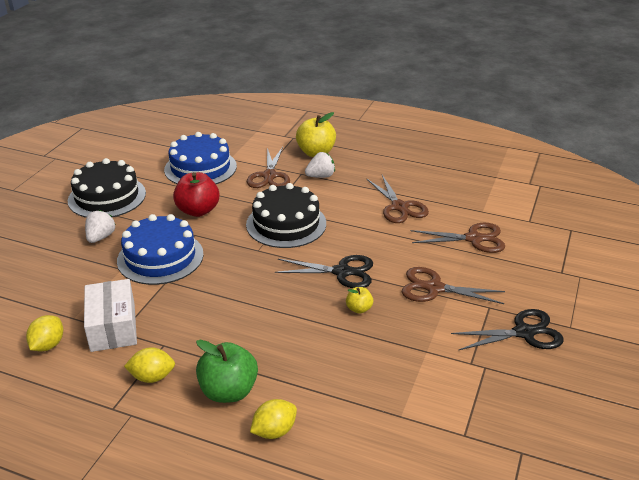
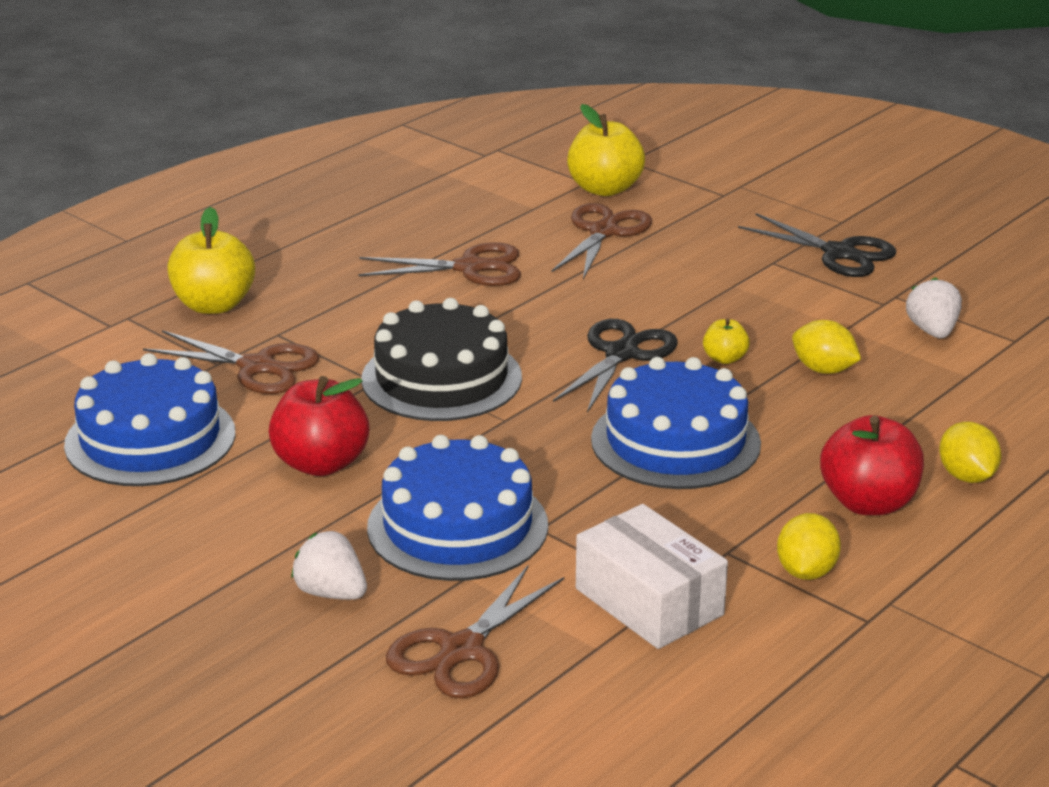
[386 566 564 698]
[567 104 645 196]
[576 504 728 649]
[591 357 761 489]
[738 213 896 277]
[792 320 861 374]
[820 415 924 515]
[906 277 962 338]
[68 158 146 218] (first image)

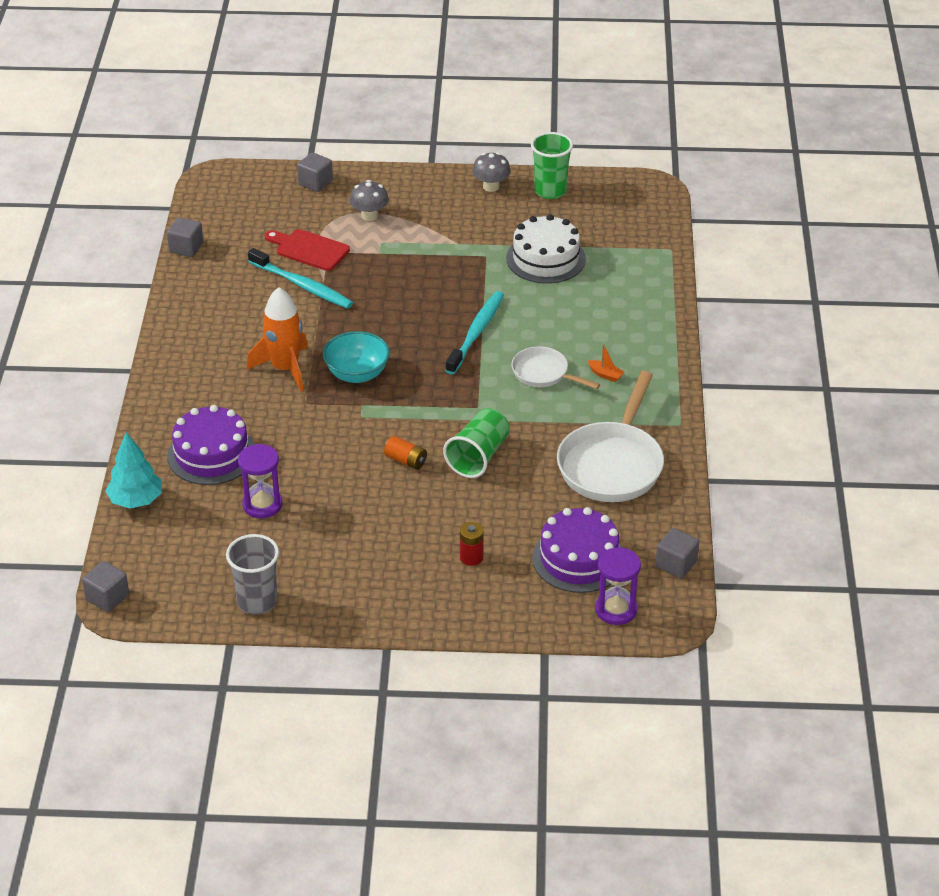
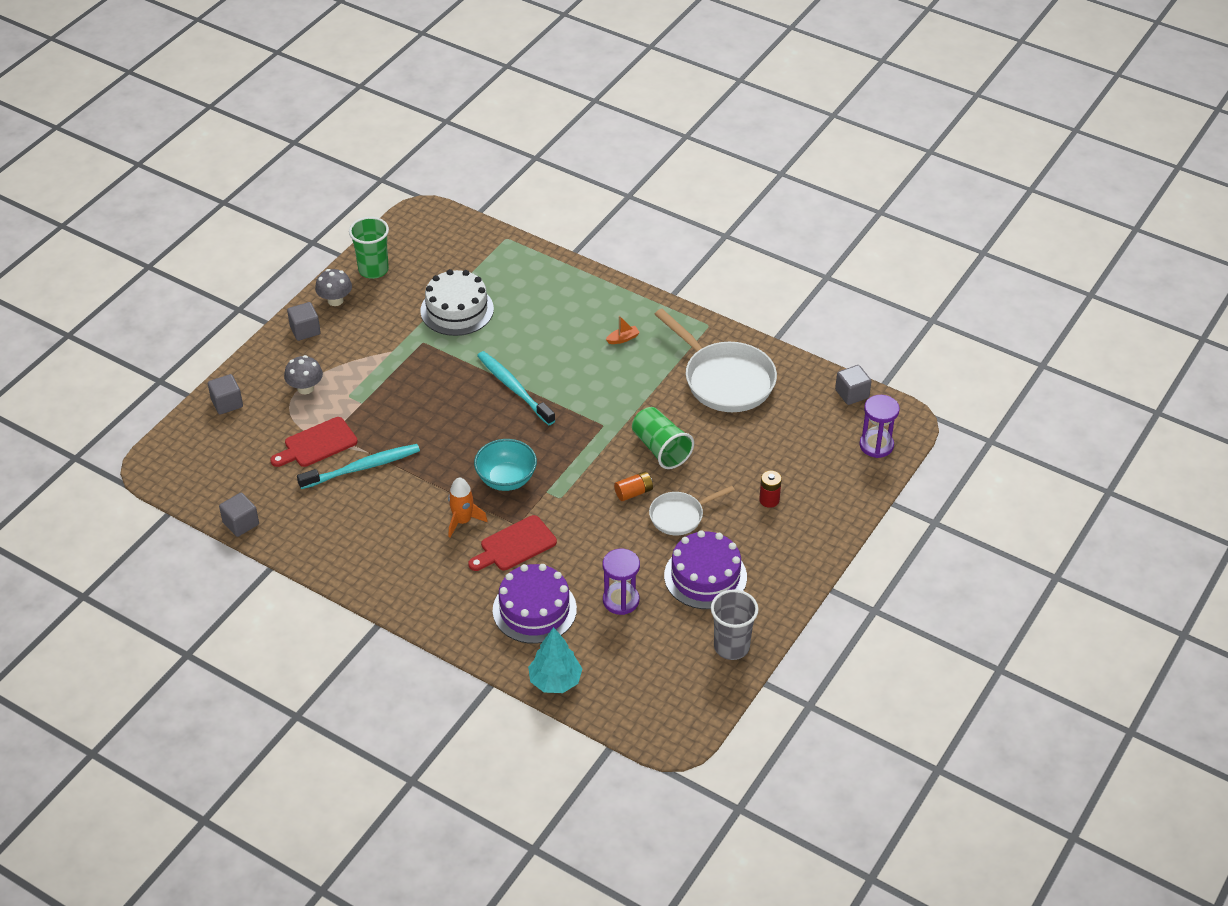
[287 302 321 341]
[448 477 488 538]
[468 515 557 571]
[649 486 735 536]
[664 530 747 609]

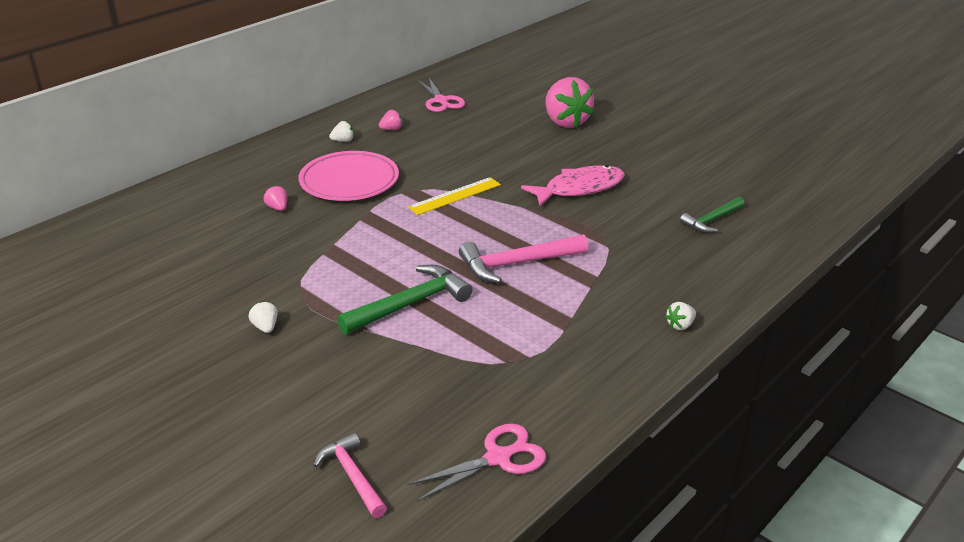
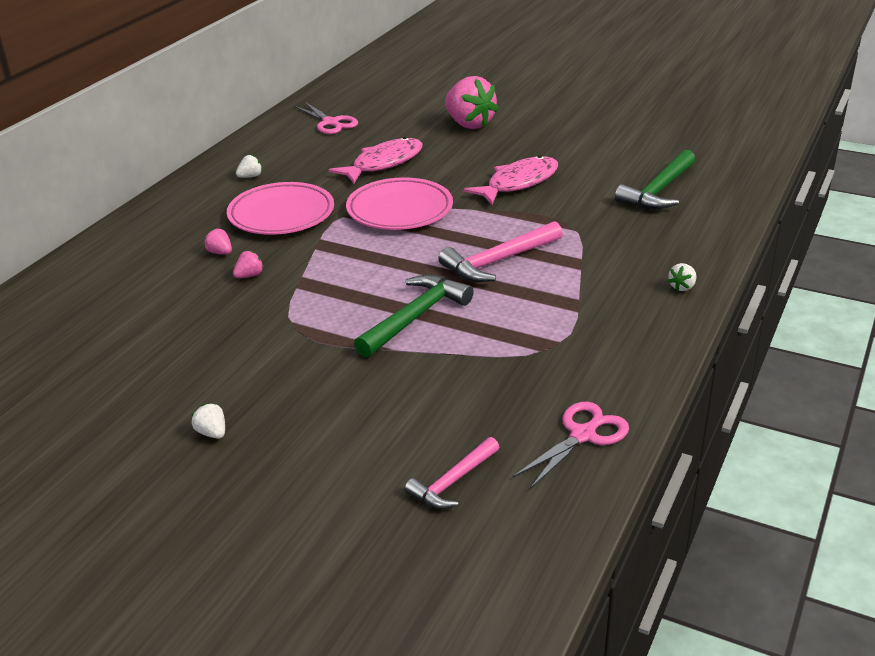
[192 403 225 439]
[233 251 264 278]
[329 137 423 183]
[346 177 453 230]
[405 437 500 509]
[615 149 695 209]

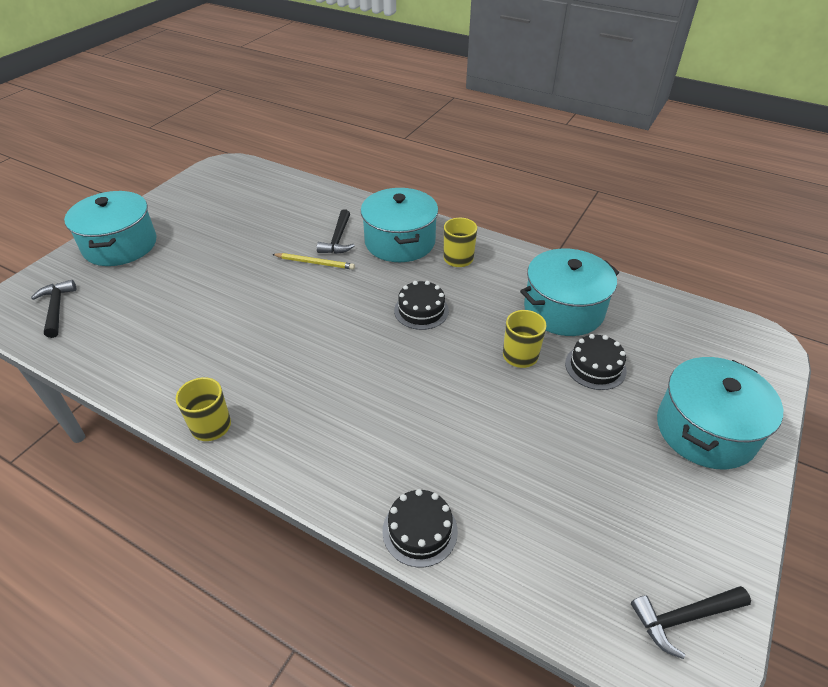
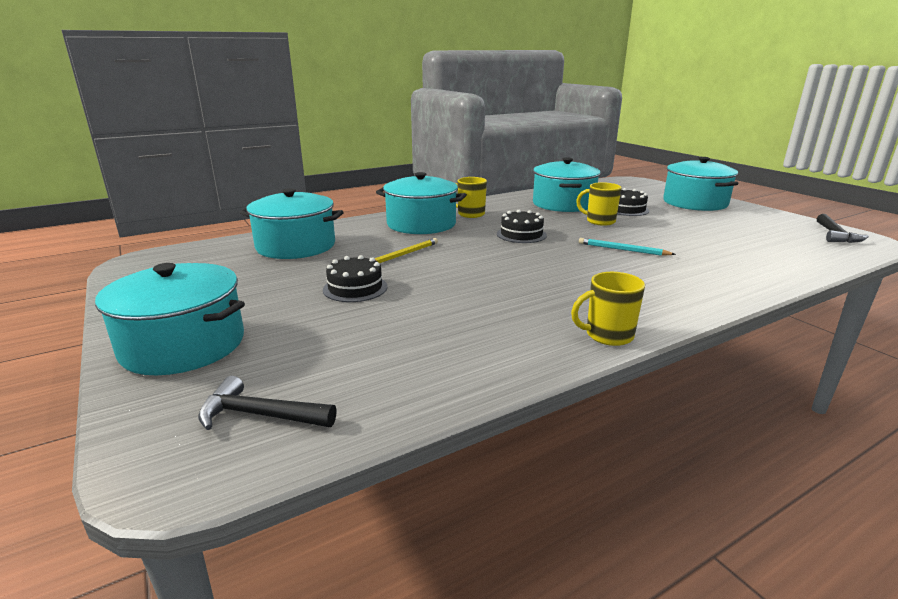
[240 188 344 259]
[323 255 388 302]
[579 238 676 256]
[317 209 355 254] (first image)

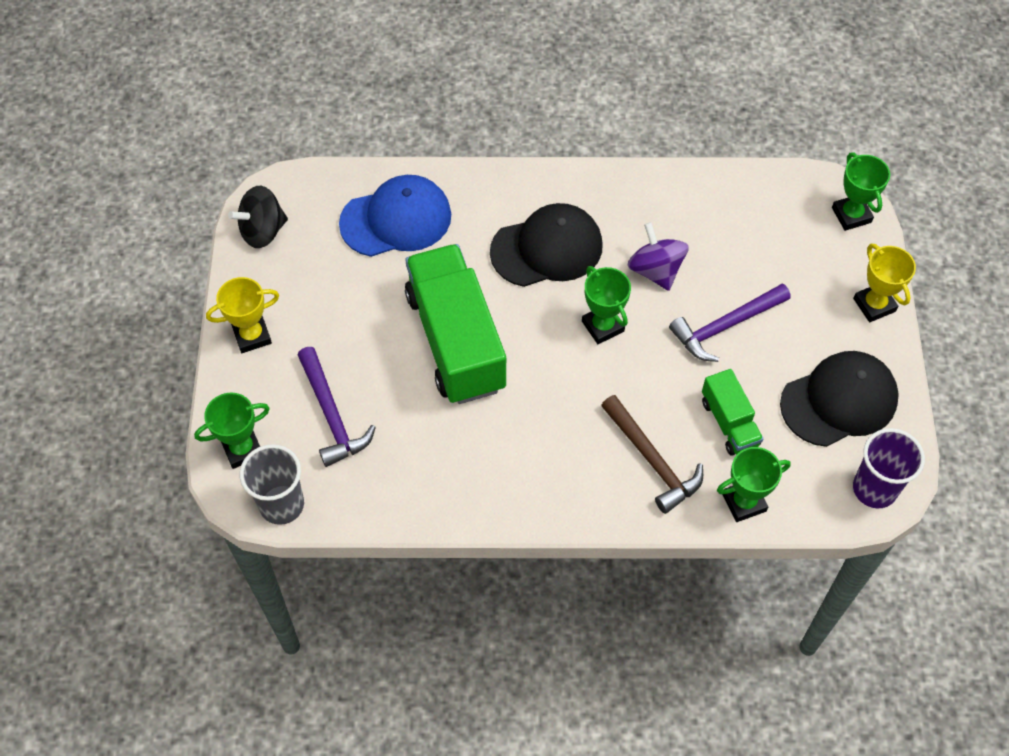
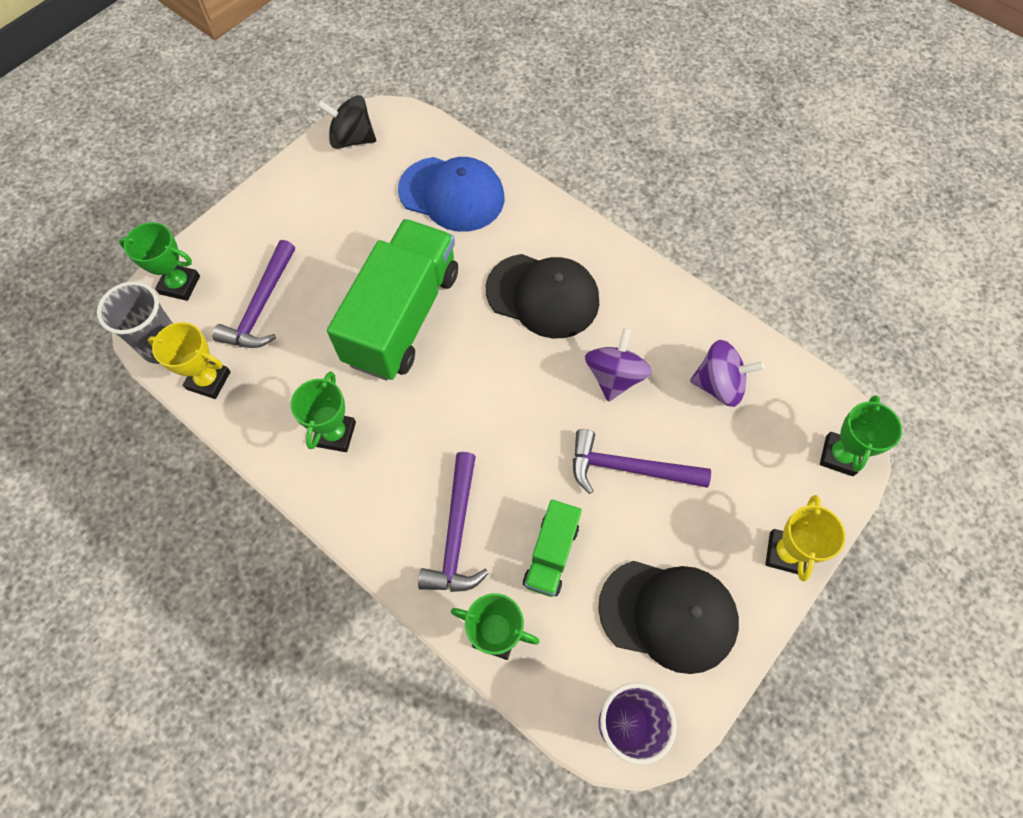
[148 322 231 399]
[291 371 356 452]
[418 452 489 592]
[690 340 765 407]

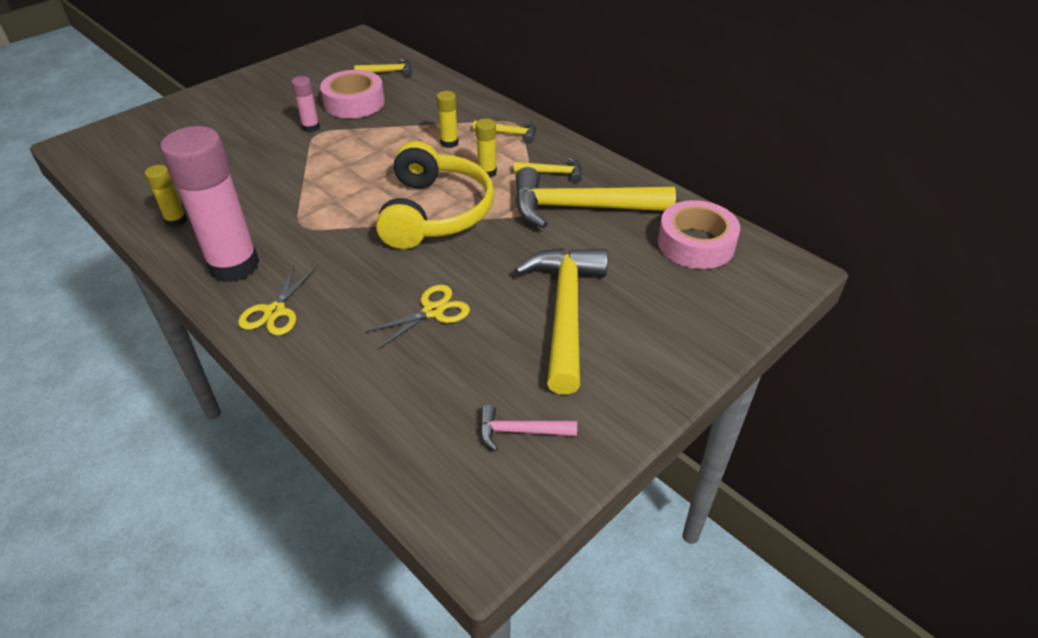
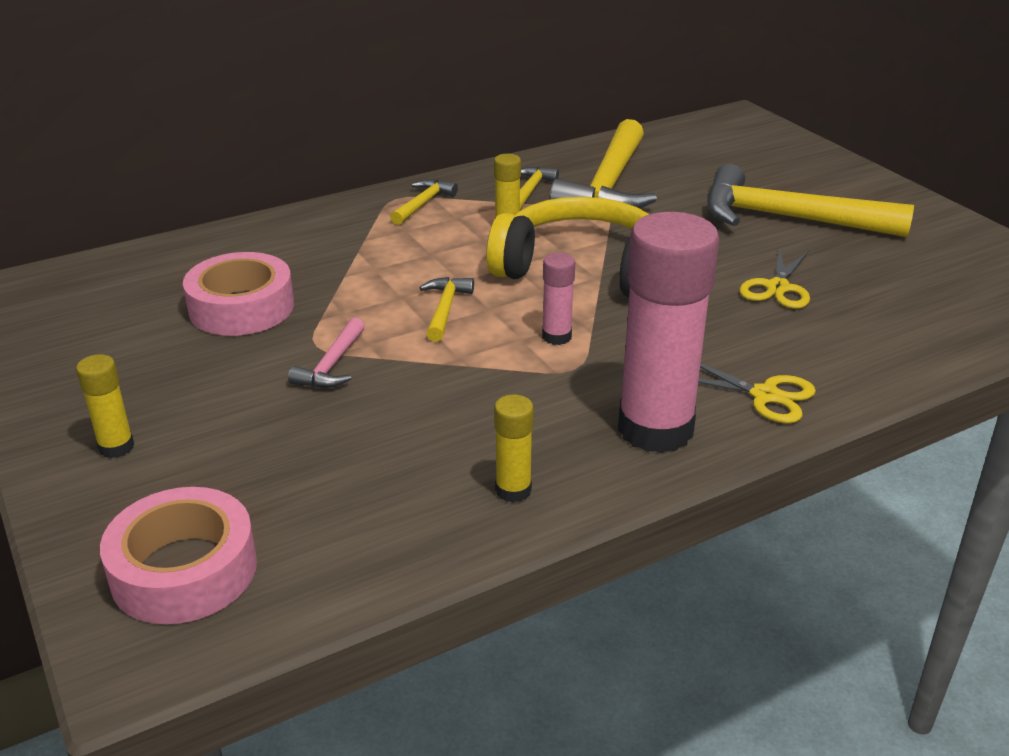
[76 354 134 458]
[100 487 257 624]
[288 318 365 388]
[419 277 474 342]
[542 253 575 345]
[739 248 810 309]

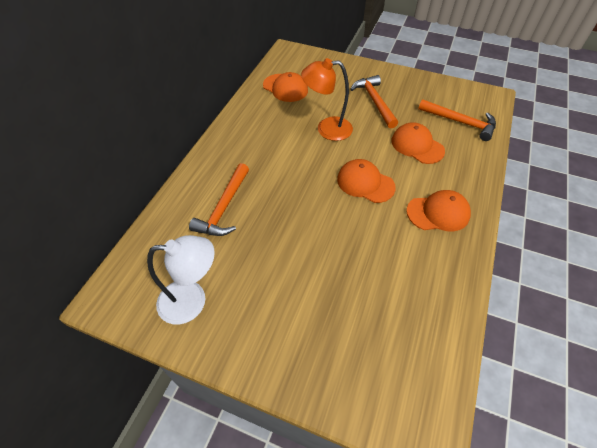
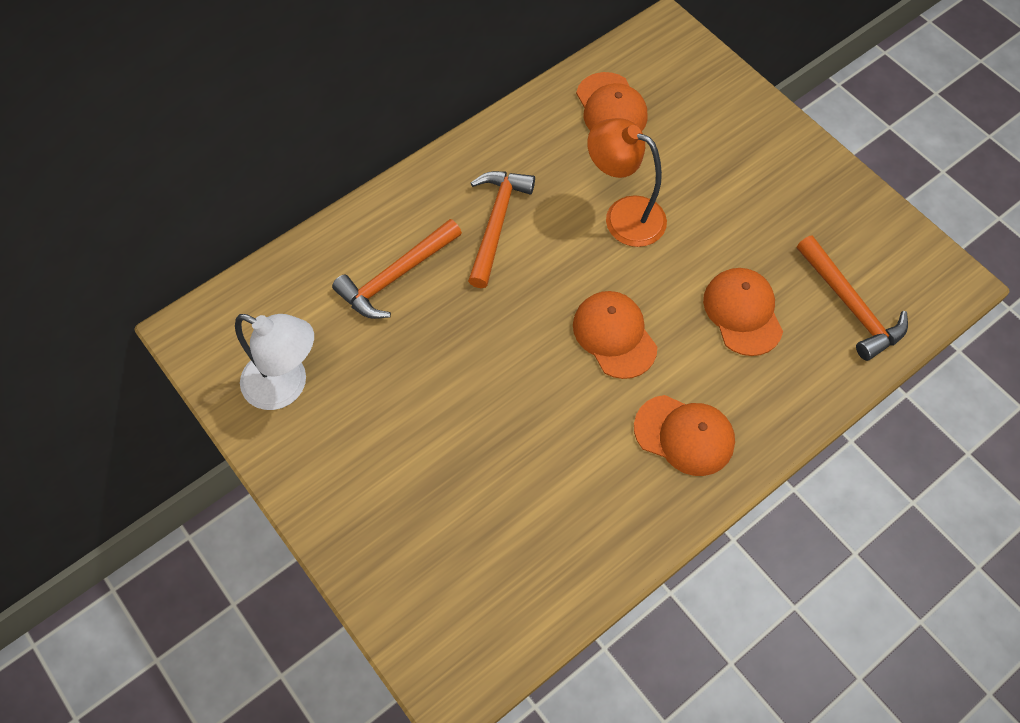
[468 171 535 288]

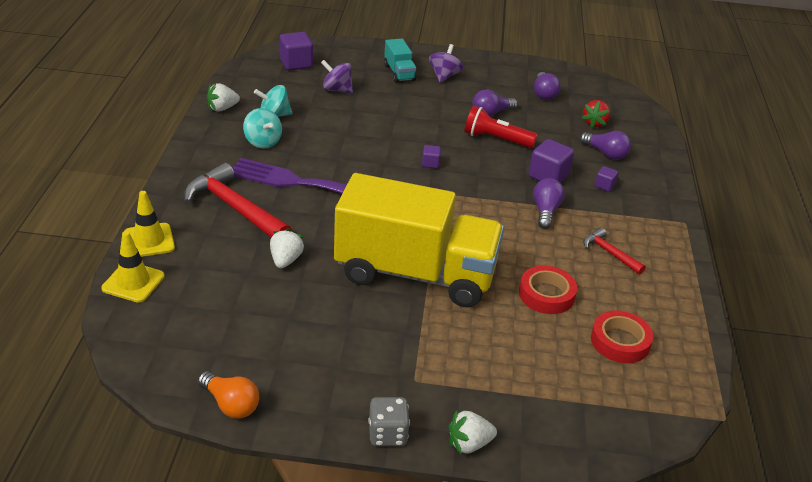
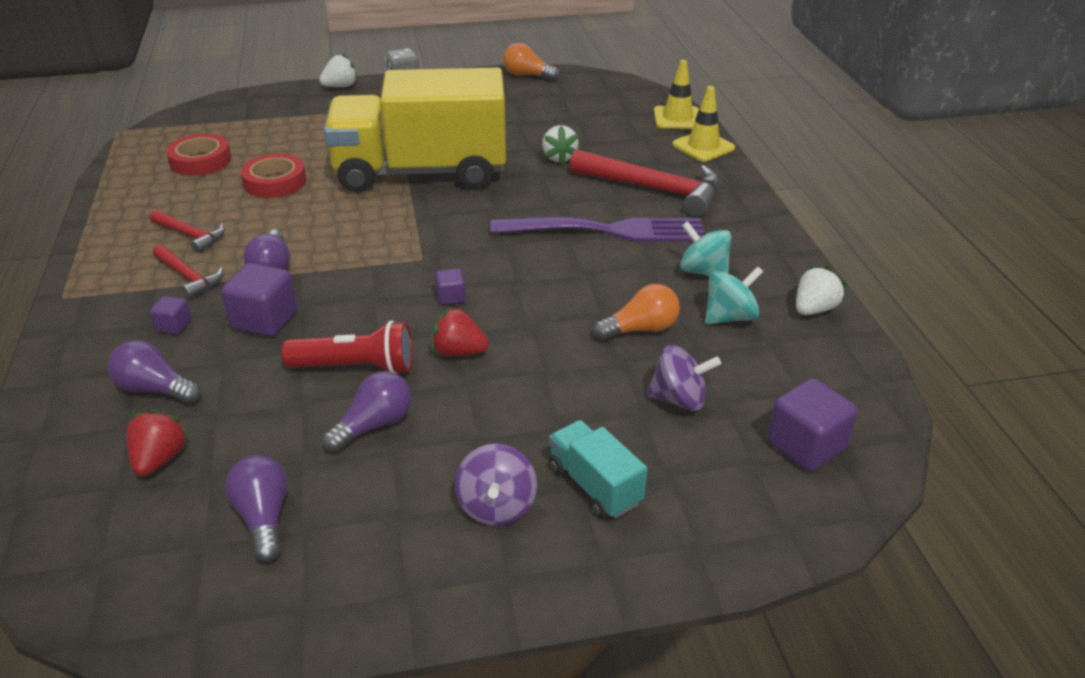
[153 245 223 299]
[431 306 489 356]
[593 284 680 340]

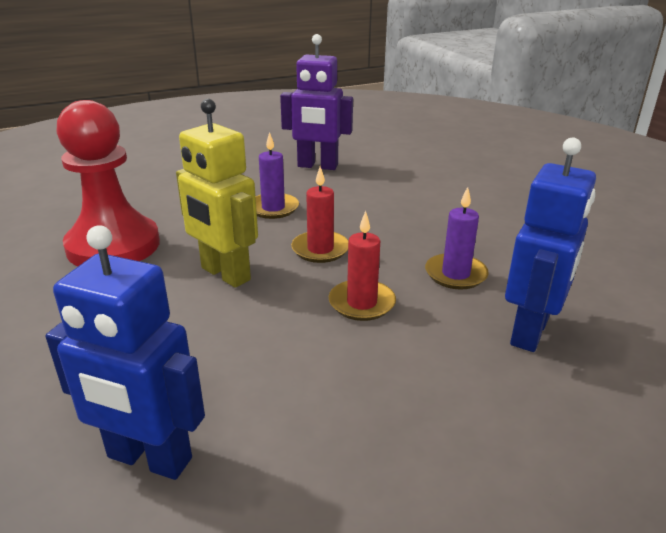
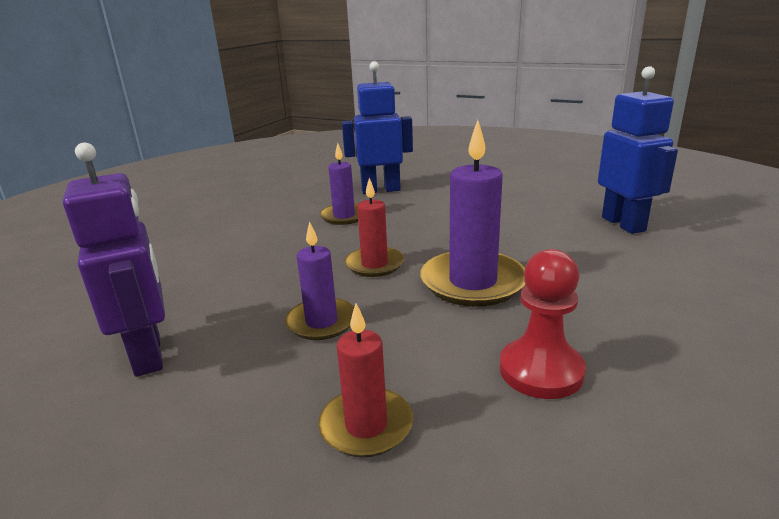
[318 303 413 457]
[420 120 525 307]
[500 249 586 399]

